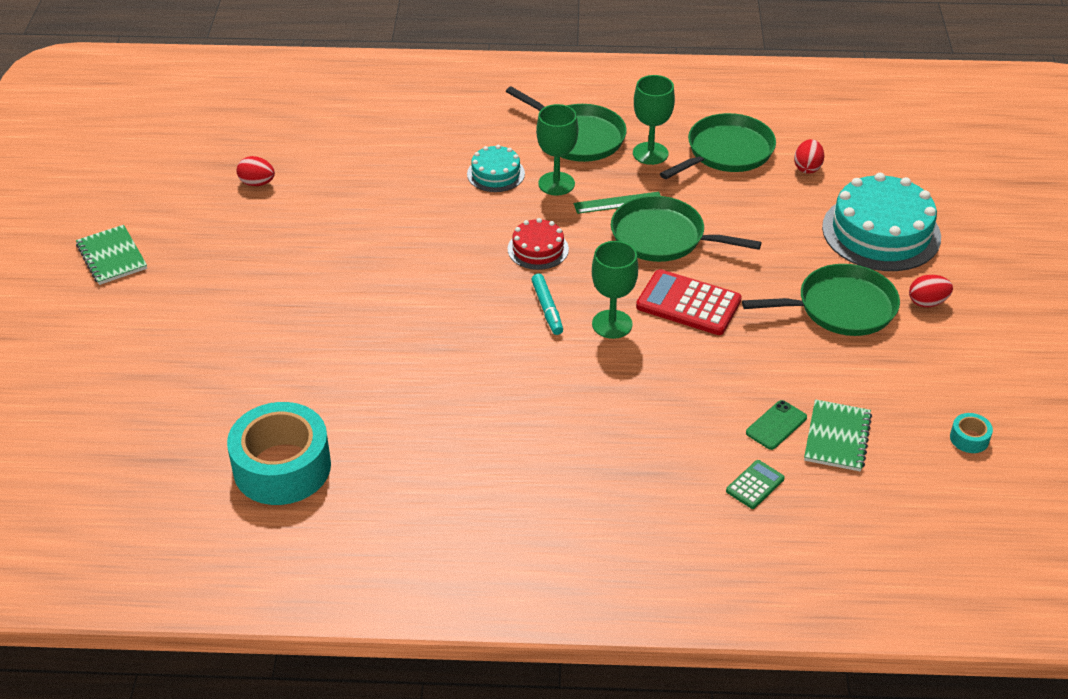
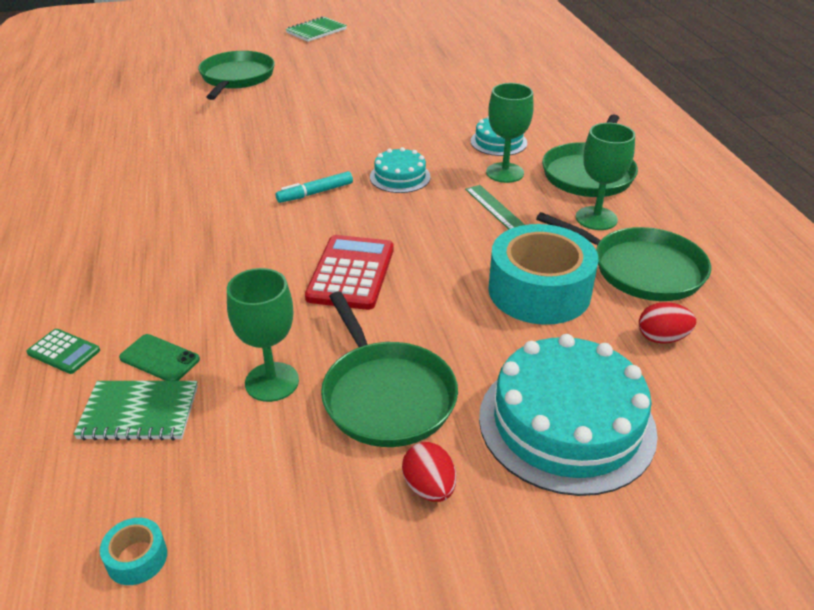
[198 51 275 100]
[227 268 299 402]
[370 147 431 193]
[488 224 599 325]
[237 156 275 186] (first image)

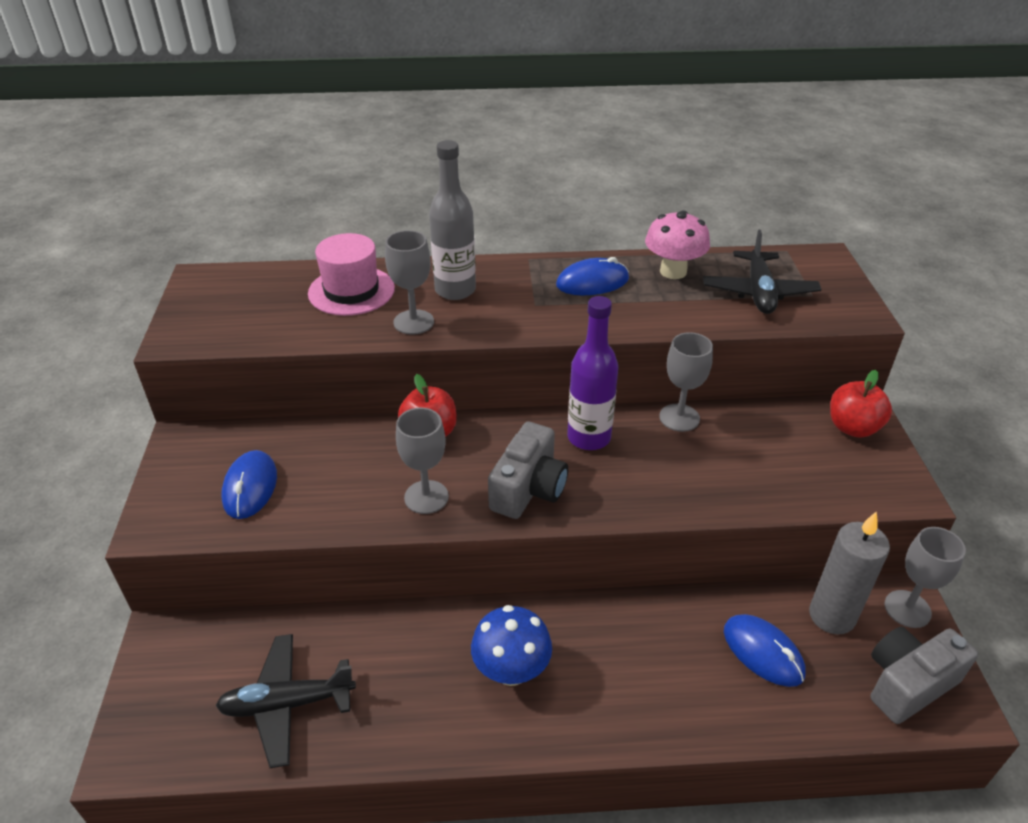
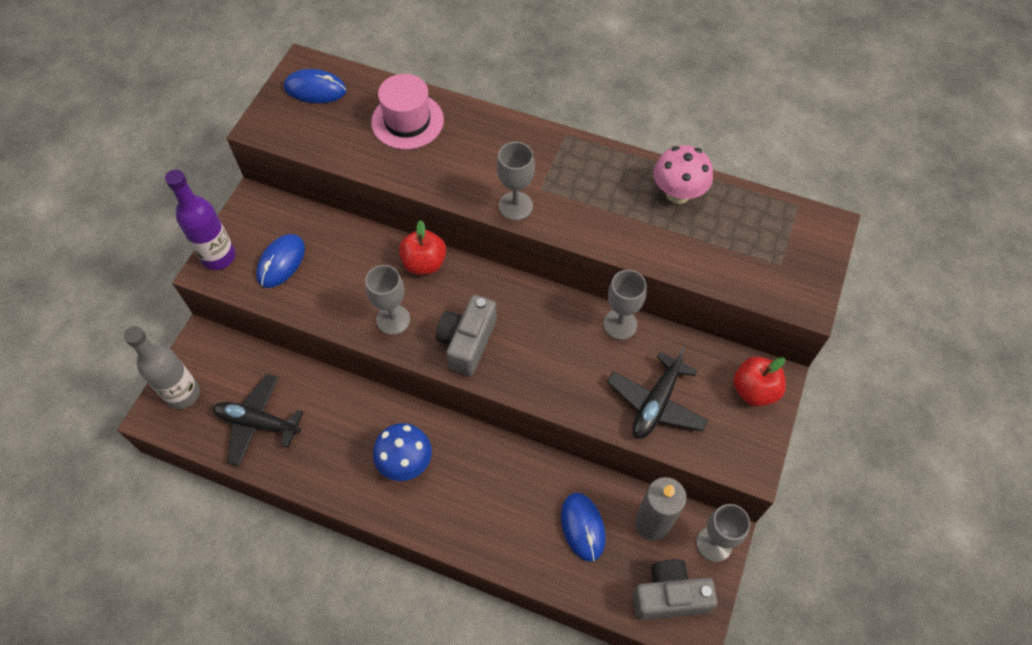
[124 326 200 409]
[165 170 236 270]
[284 69 346 103]
[436 295 497 376]
[496 142 535 221]
[607 347 708 439]

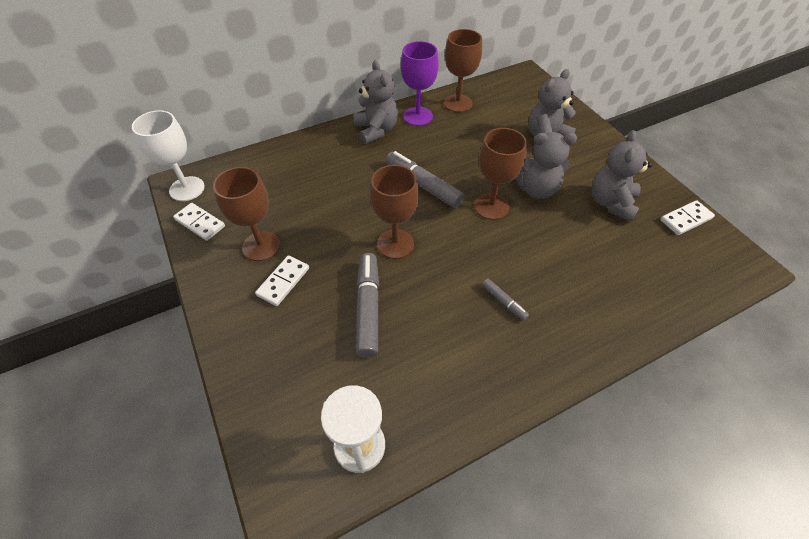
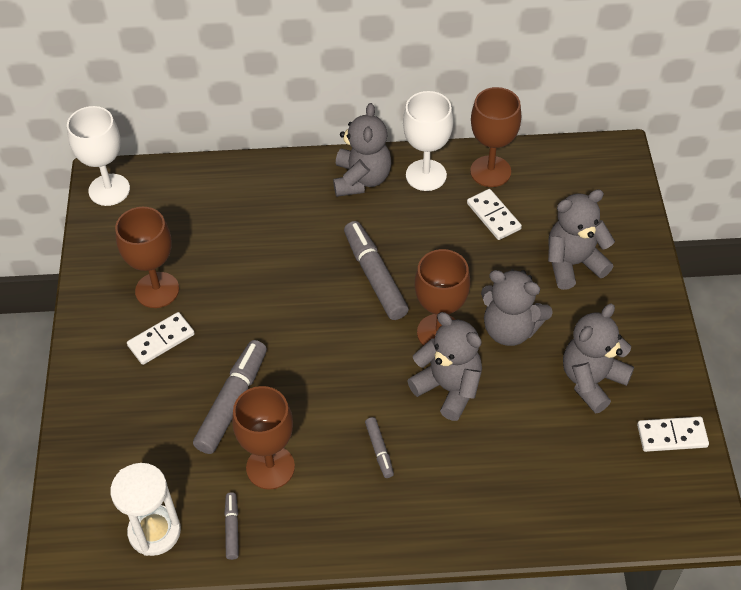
[224 492 239 560]
[232 386 295 490]
[403 91 453 191]
[407 312 482 421]
[467 189 522 240]

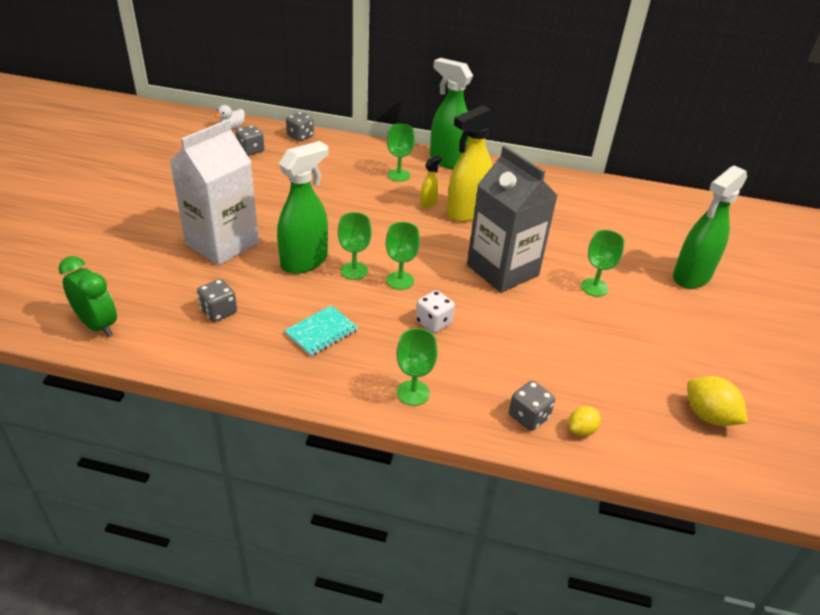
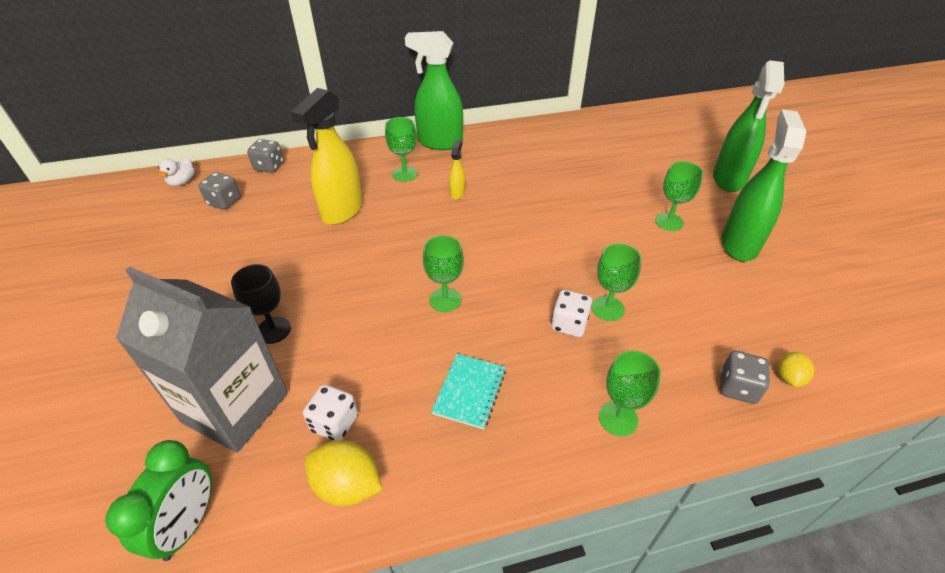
[105 440 212 561]
[116 267 288 453]
[231 264 291 344]
[291 88 363 225]
[303 384 358 441]
[305 440 382 506]
[592 243 642 321]
[721 109 807 261]

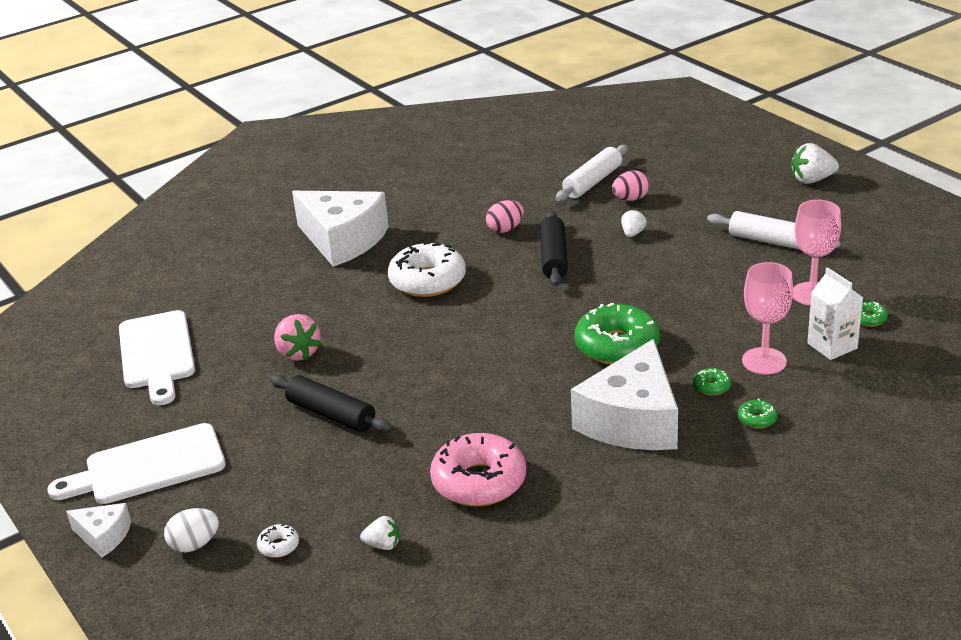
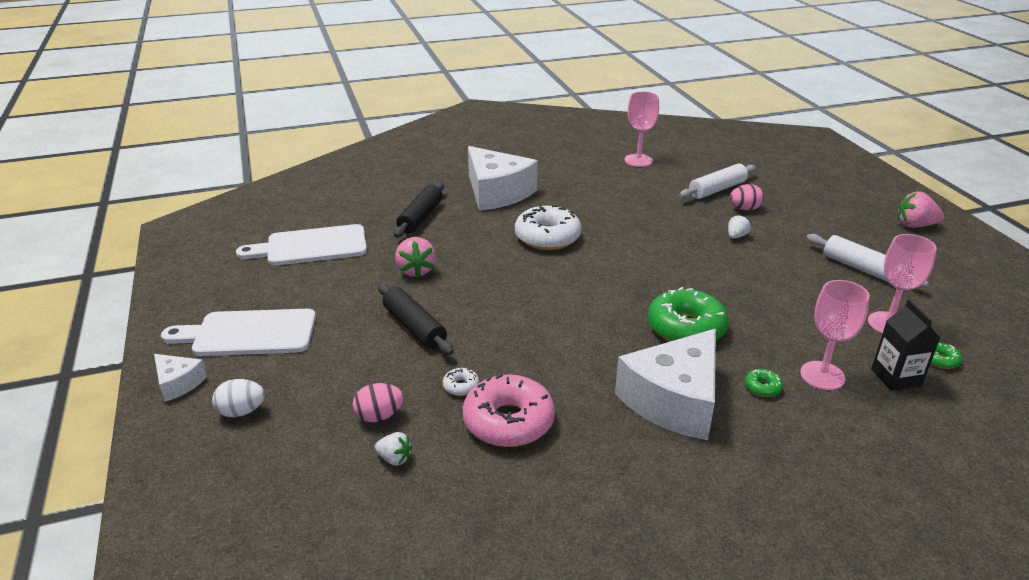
[236 224 367 265]
[353 383 404 422]
[394 182 444 238]
[443 368 479 396]
[624 91 659 167]
[871 300 940 391]
[898 192 944 228]
[738 399 778 429] (first image)

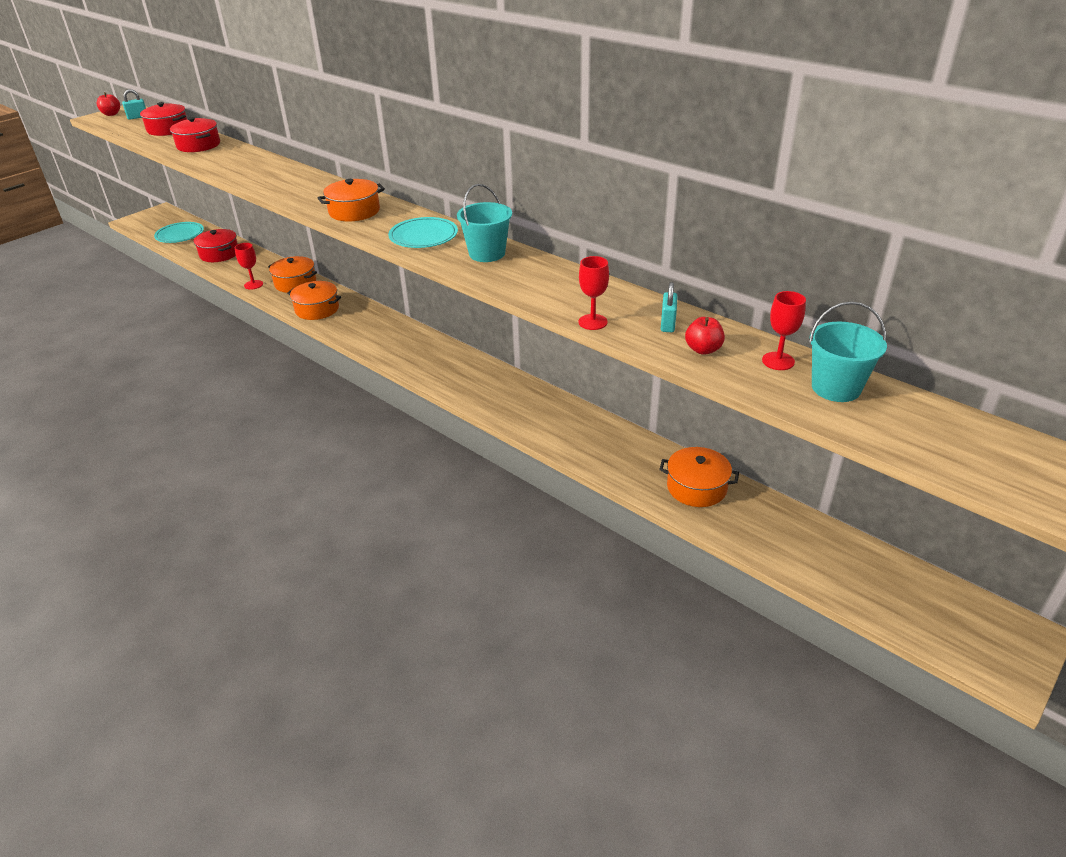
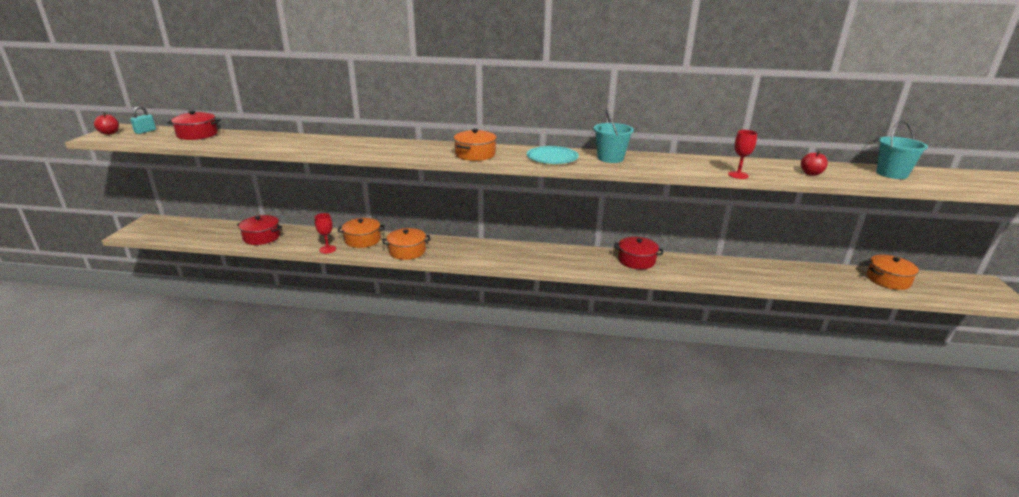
[614 237 663 269]
[867 255 919 290]
[154 222 204 243] (first image)
[661 282 678 332] (first image)
[762 291 806 370] (first image)

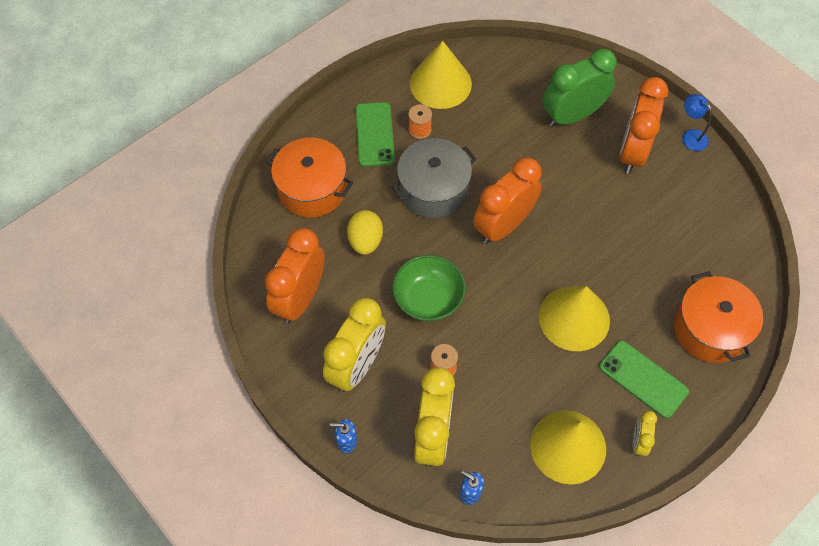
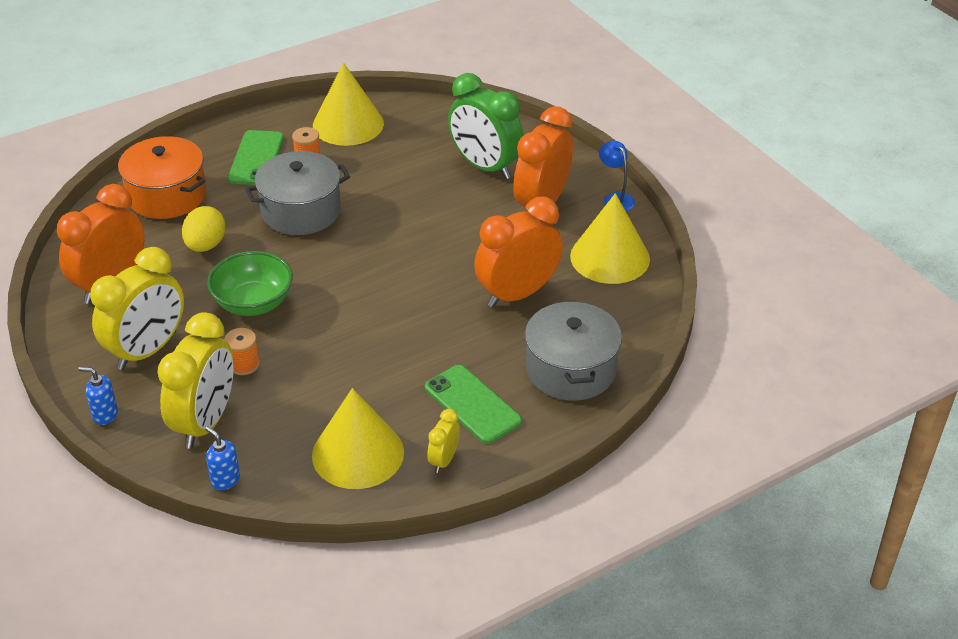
[448 73 524 179]
[474 197 563 308]
[525 300 622 401]
[570 193 650 284]

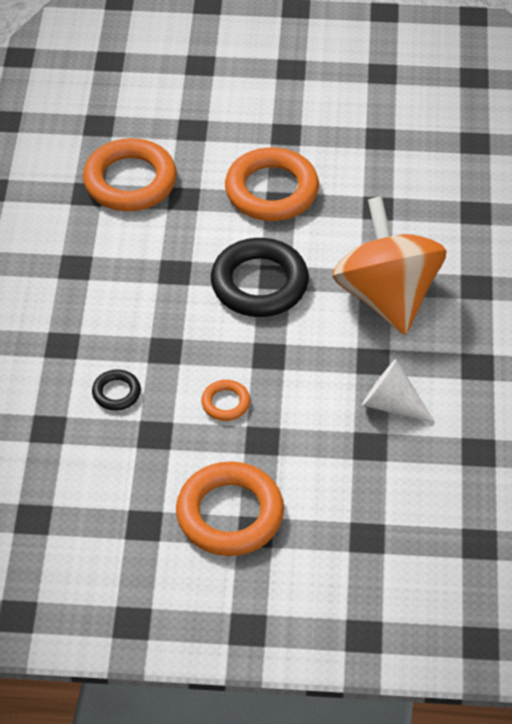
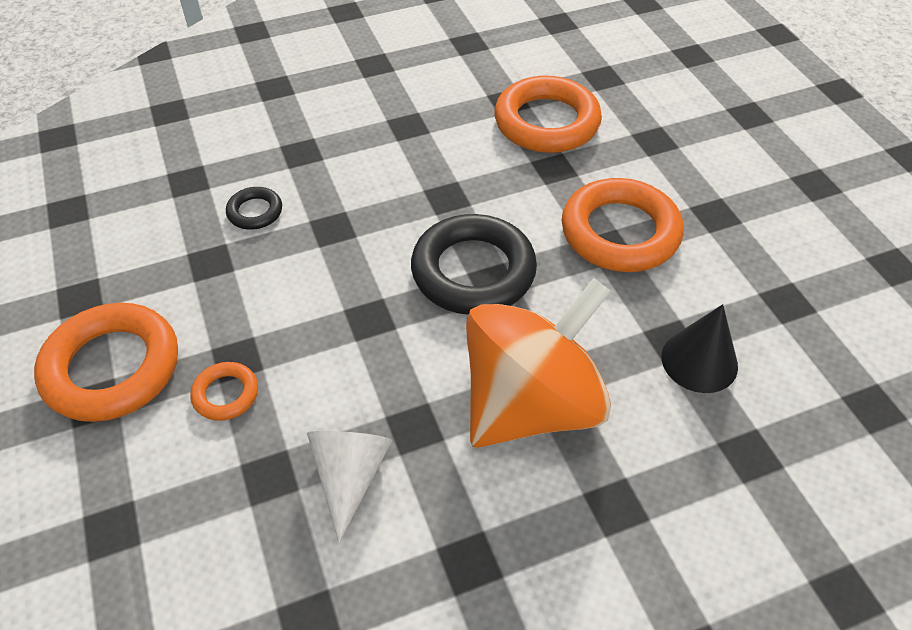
[190 362 258 421]
[661 304 738 393]

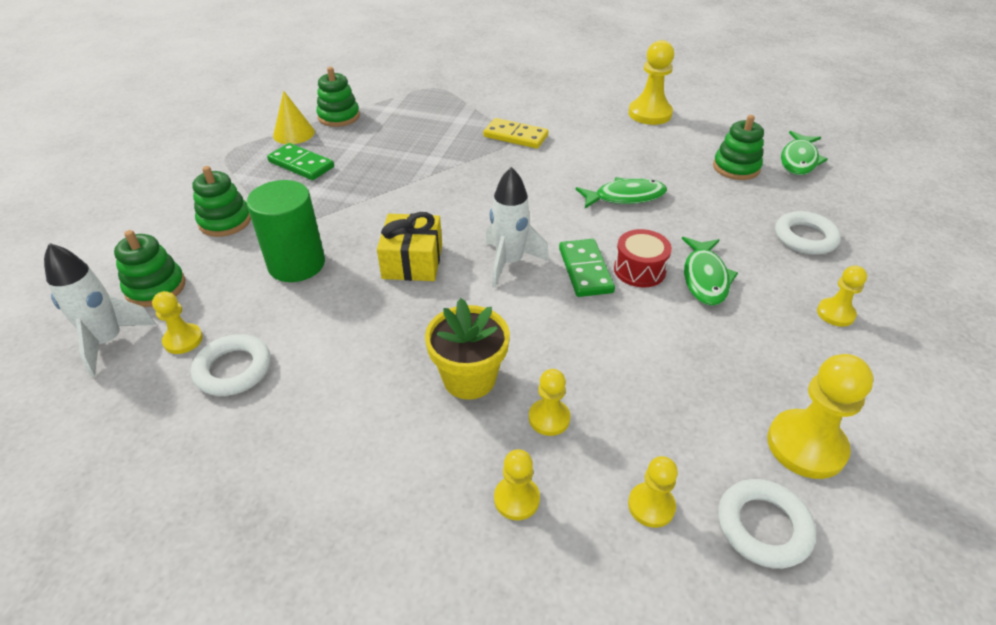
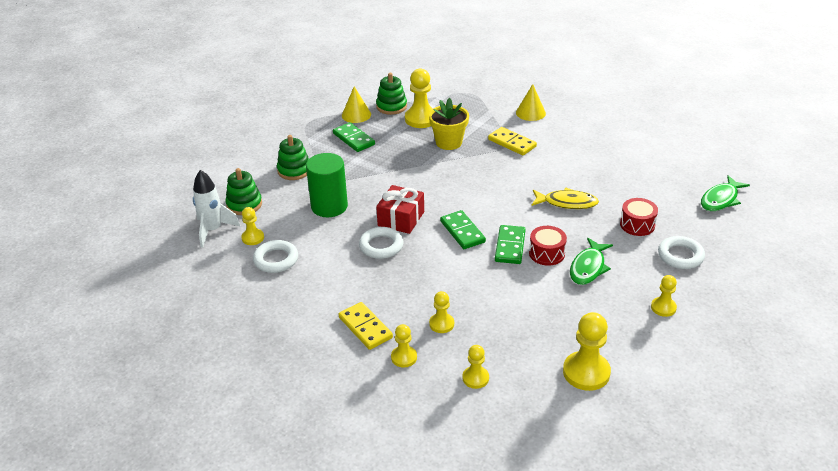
[338 302 393 350]
[359 227 403 259]
[376 185 424 234]
[405 69 433 128]
[429 98 469 150]
[440 210 486 249]
[516 84 546 121]
[531 188 599 209]
[620 198 658 236]
[713 115 764 180] (first image)

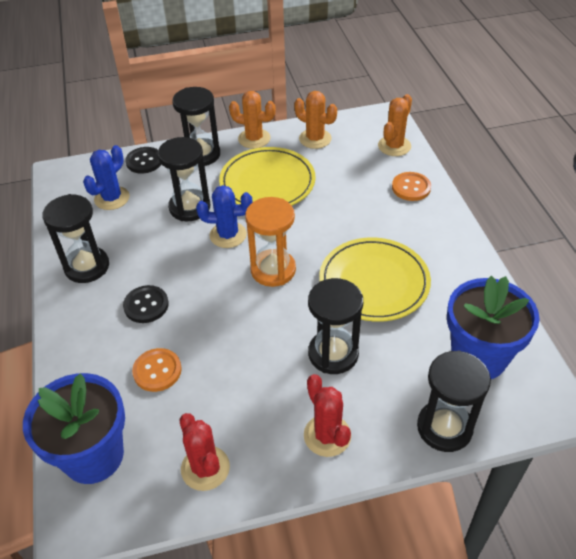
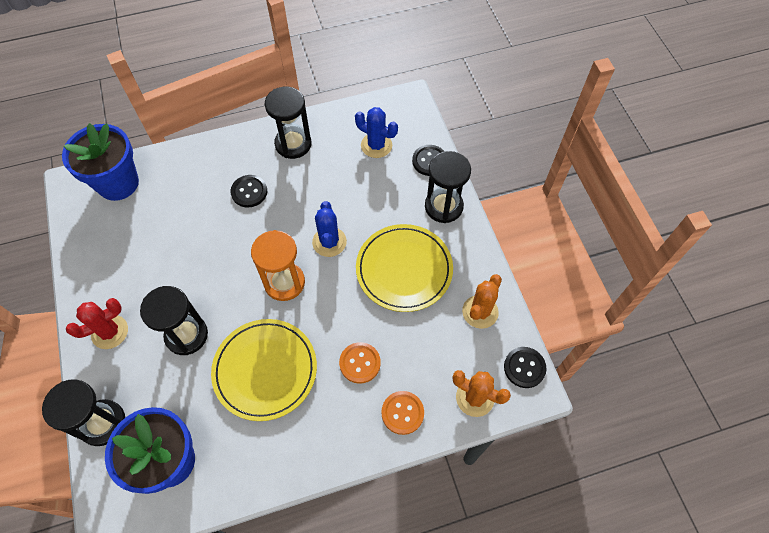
[339 342 381 384]
[504 347 547 388]
[157 137 210 221] (first image)
[179 413 230 491] (first image)
[229 91 276 149] (first image)

